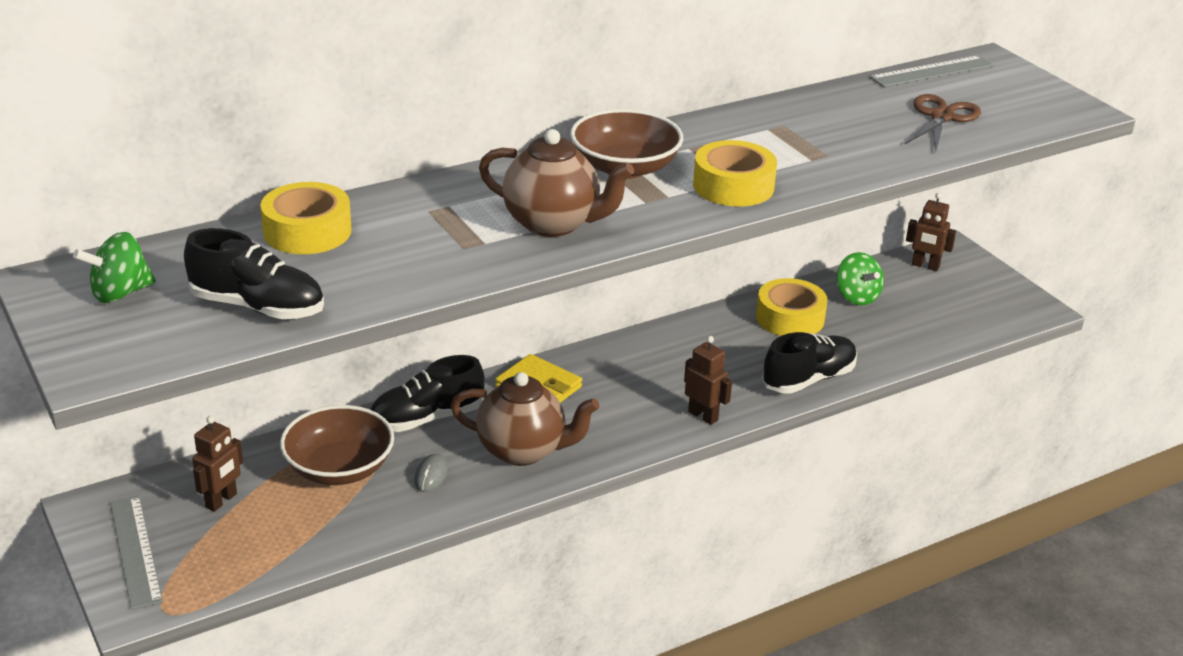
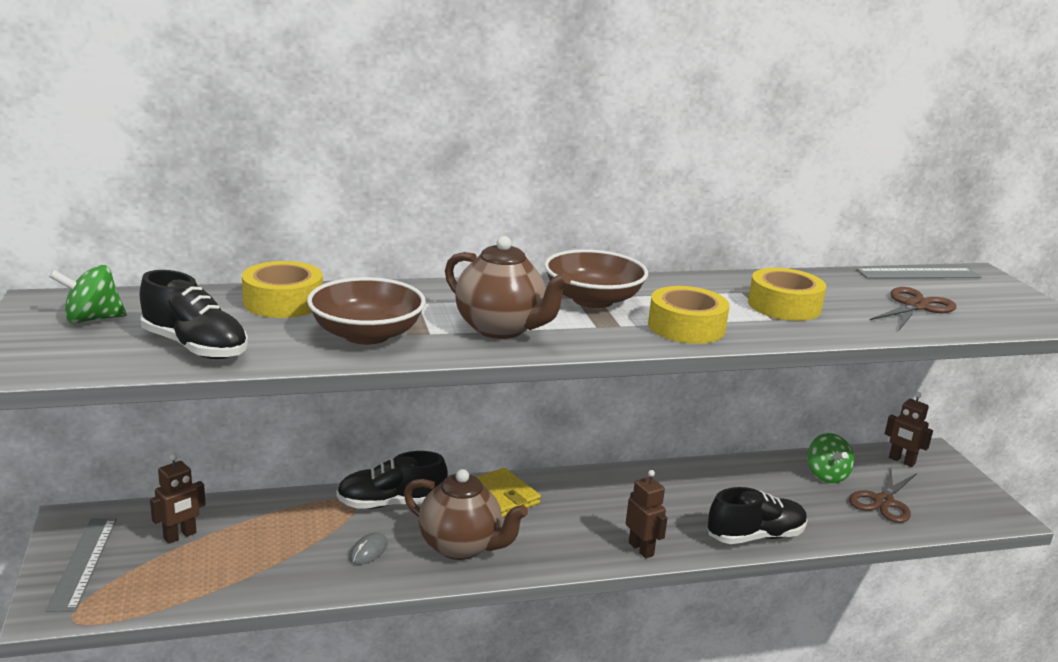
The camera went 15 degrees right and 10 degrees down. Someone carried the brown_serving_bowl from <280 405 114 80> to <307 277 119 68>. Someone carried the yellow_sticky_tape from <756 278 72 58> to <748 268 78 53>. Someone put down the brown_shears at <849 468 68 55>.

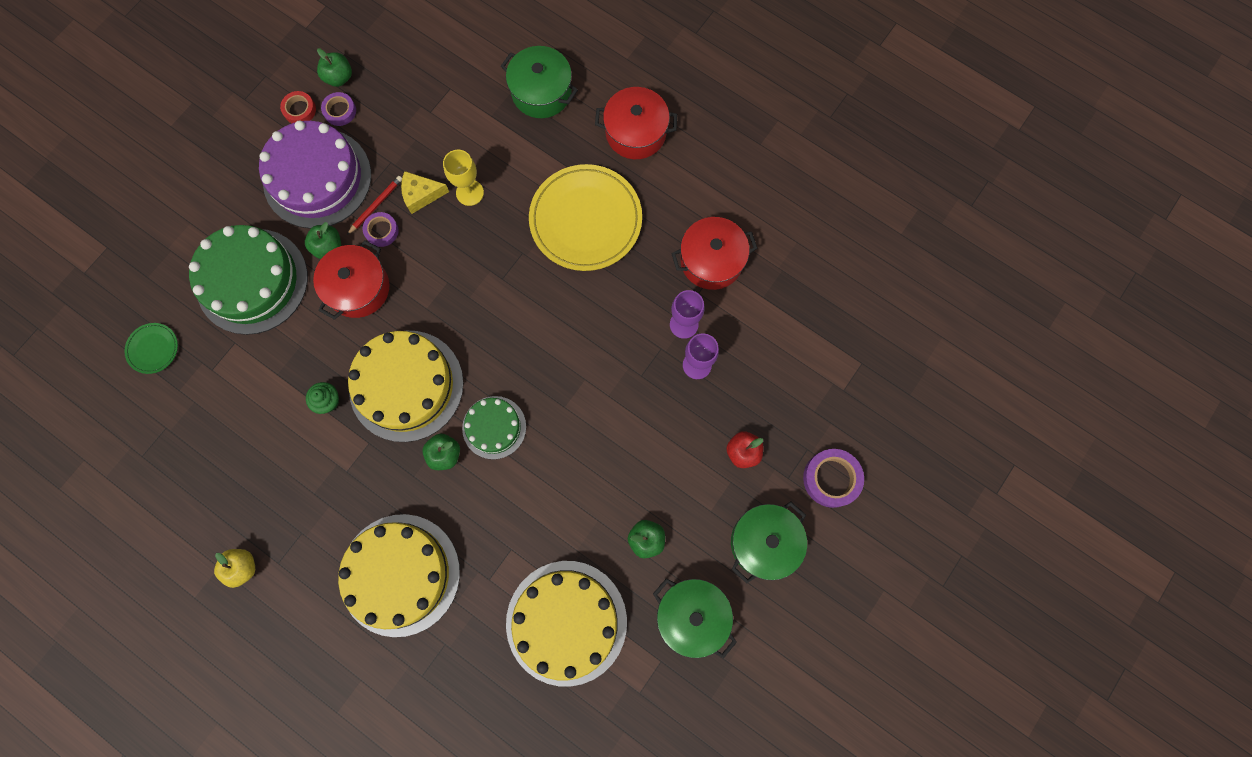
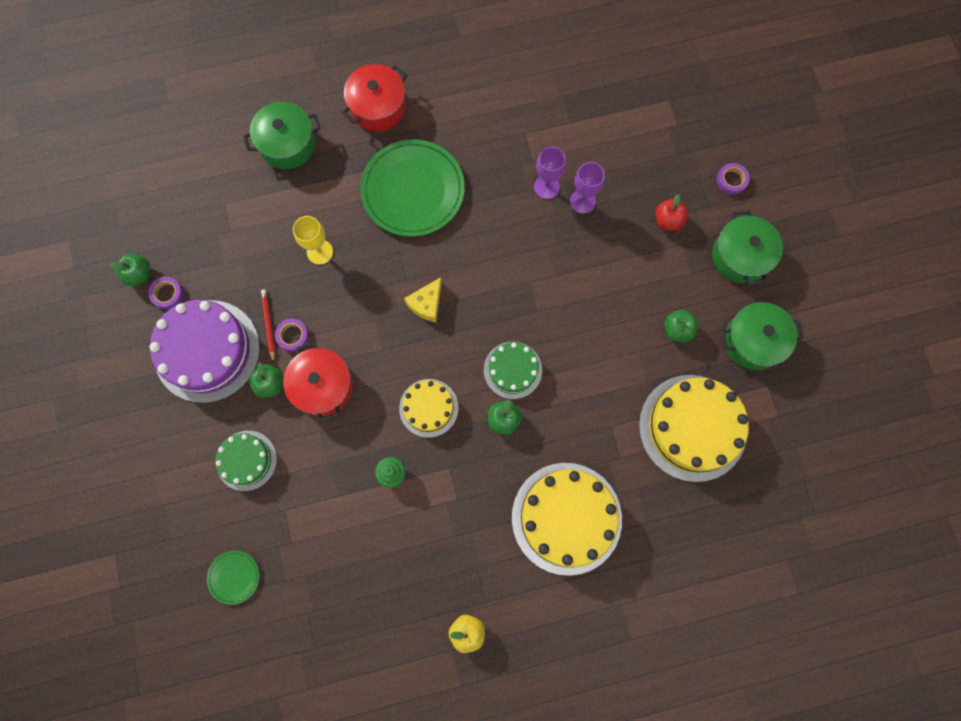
The camera went 50 degrees left and 0 degrees up. Someone scaled the leaf-green_gateau at <189 225 119 110> by 0.56. Someone took away the scarlet_sticky_tape at <280 91 36 32>. Someone scaled the yellow_gateau at <348 331 116 111> by 0.56. Someone carried the yellow_cheese_wedge from <401 171 48 43> to <404 277 38 45>. Someone repainted the yellow_dinner_plate at <529 164 113 107>, which became the leaf-green_dinner_plate at <360 139 105 98>. Someone took away the scarlet_cooking_pot at <671 217 87 73>. Someone scaled the purple_sticky_tape at <803 449 61 59> by 0.63.

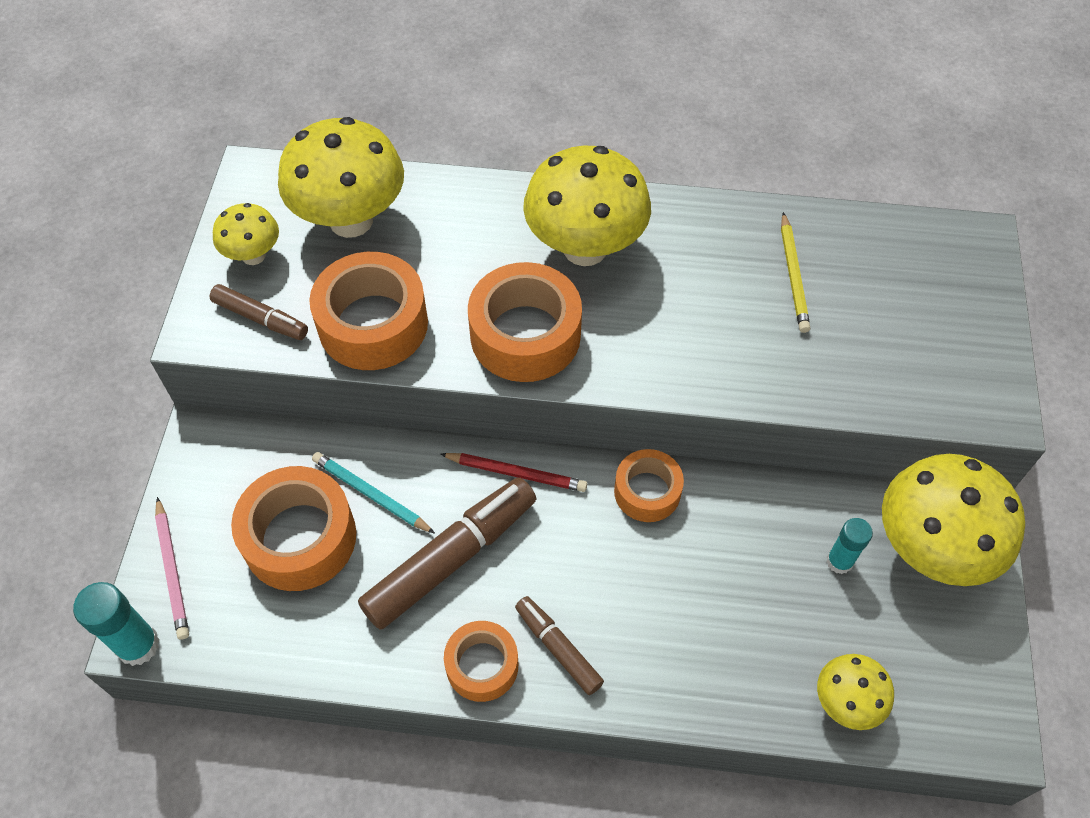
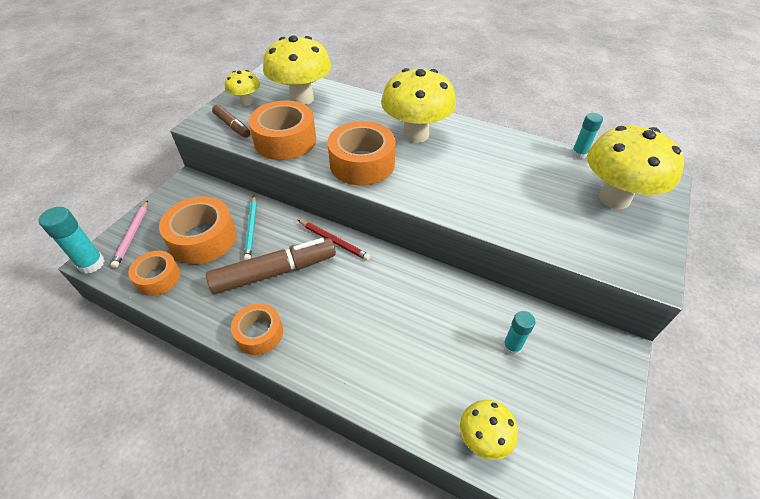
The camera went 20 degrees right and 10 degrees down. Someone rotated the teal_wooden_pencil at <312 452 123 82> by 150 degrees counterclockwise. Someone took away the brown_marker at <515 596 89 99>. Someone carried the orange_sticky_tape from <614 449 70 73> to <128 251 53 45>. Someone took away the yellow_wooden_pencil at <781 212 29 121>. Someone carried the yellow_toadstool from <882 454 143 132> to <587 126 97 83>. Someone put down the teal_glue_stick at <572 113 31 46>.

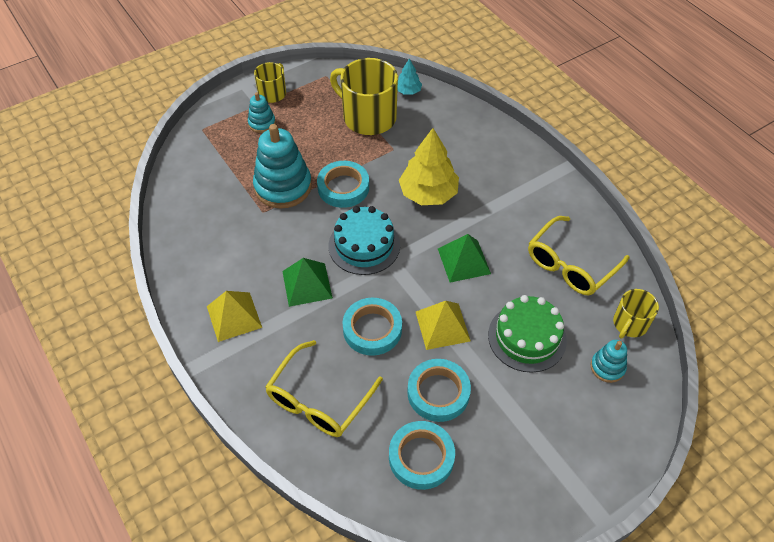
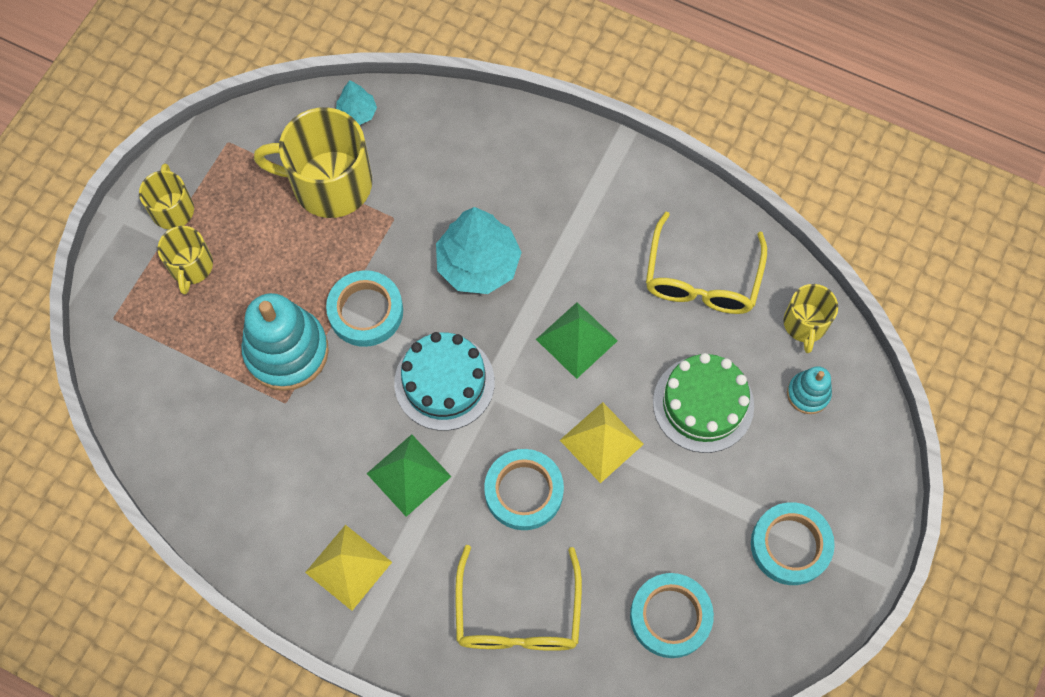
The camera went 30 degrees left and 15 degrees up. Someone swapped the teal_ring_stacker at <248 92 28 41> for the yellow_mug at <158 226 55 69>. Someone repainted the yellow_fir_tree at <399 128 60 77>, which became the teal_fir_tree at <436 207 86 87>. Someone carried the teal_sticky_tape from <407 359 64 63> to <751 502 84 83>.

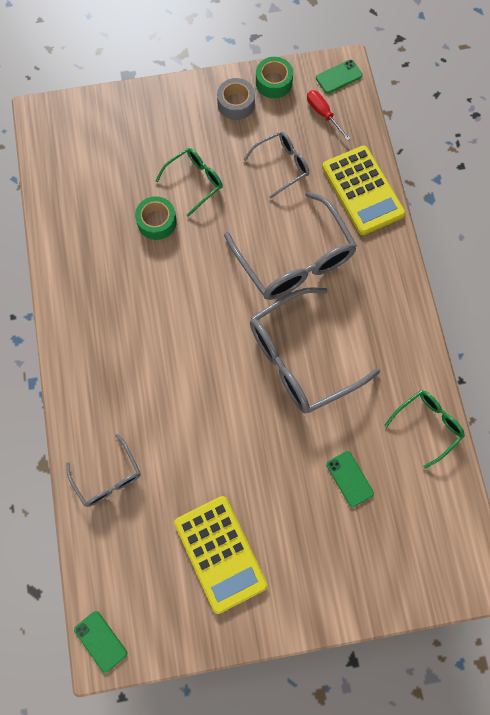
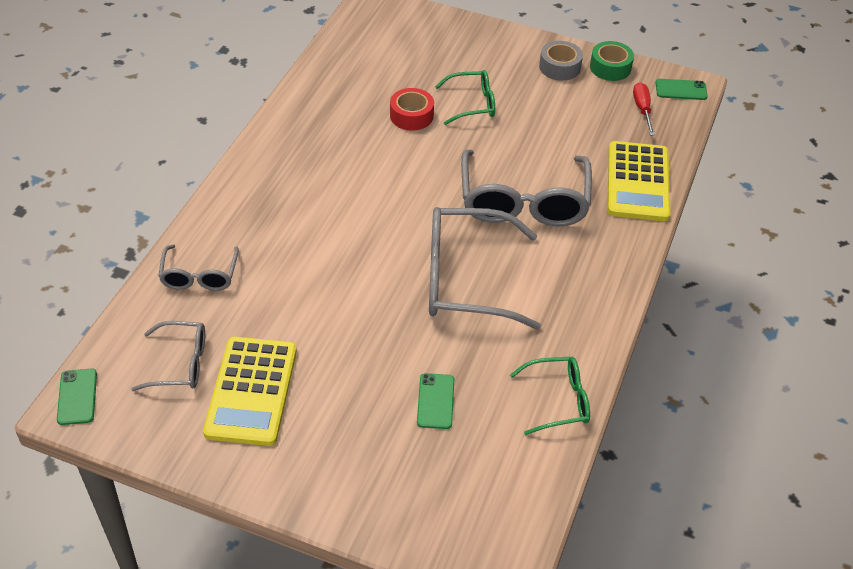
The camera went 30 degrees right and 25 degrees down. Someone repainted the leaf-green_sticky_tape at <135 196 42 44>, which became the scarlet_sticky_tape at <390 88 44 43>. Someone carried the gray_spectacles from <244 132 65 67> to <131 321 74 70>.

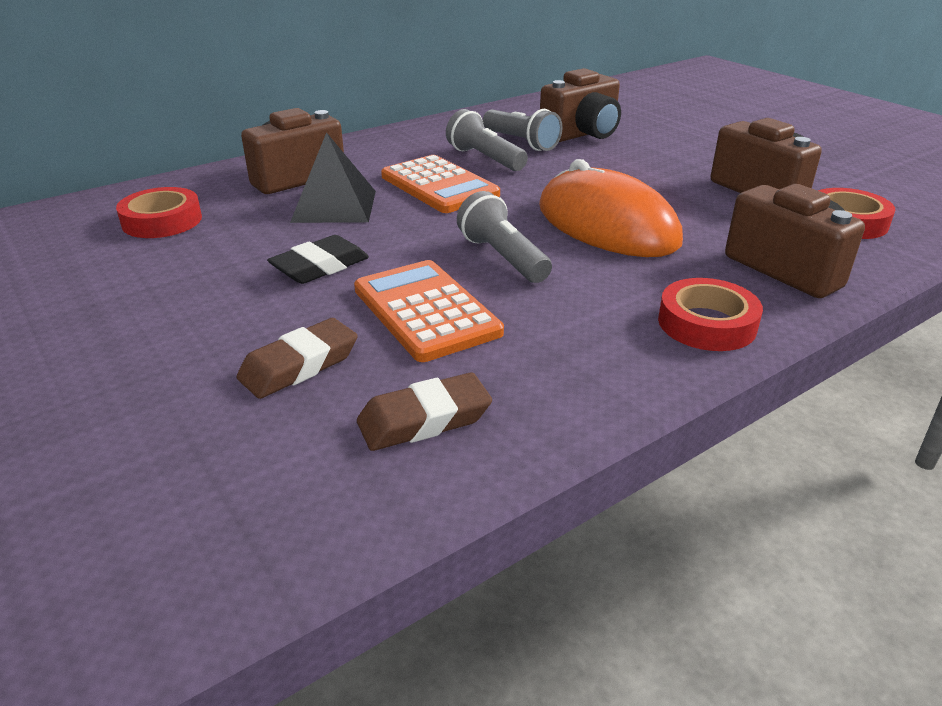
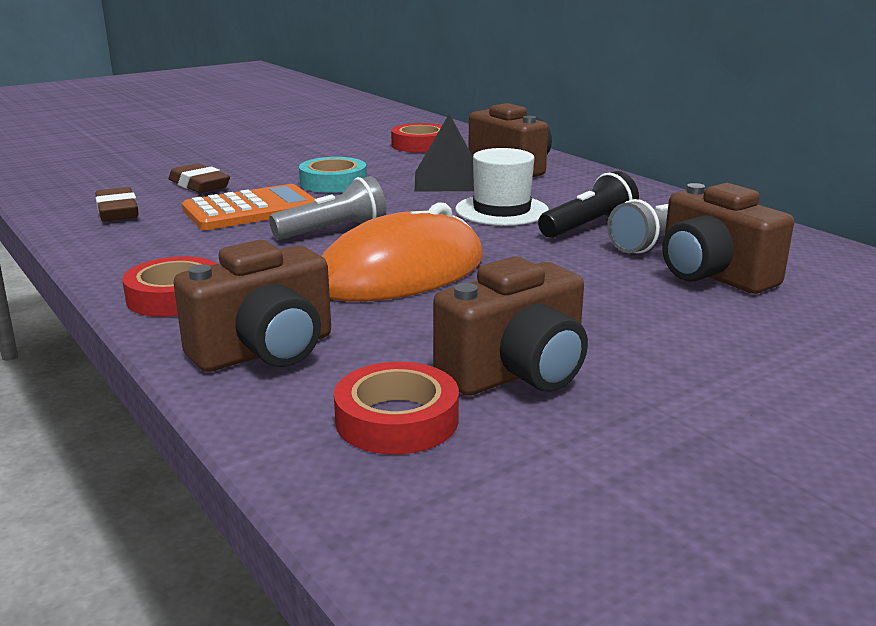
The camera went 90 degrees right and 10 degrees down. Someone swapped the ebony_eraser at <267 235 102 49> for the teal_sticky_tape at <299 157 68 36>. Someone swapped the orange_pocket_calculator at <381 155 119 58> for the snow-white_top_hat at <455 148 94 78>. Someone repainted the gray_pocket_torch at <446 109 82 62>, which became the ebony_pocket_torch at <538 171 101 67>.

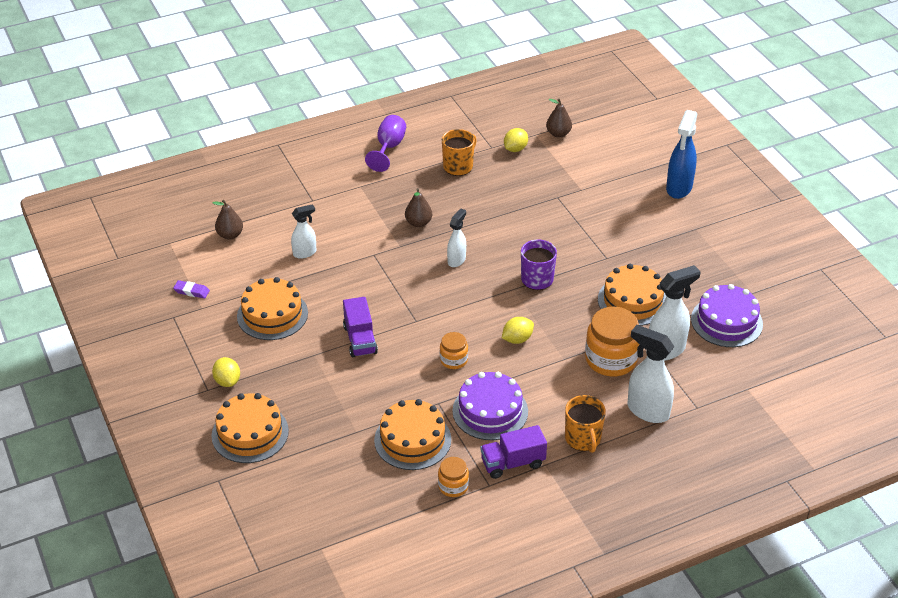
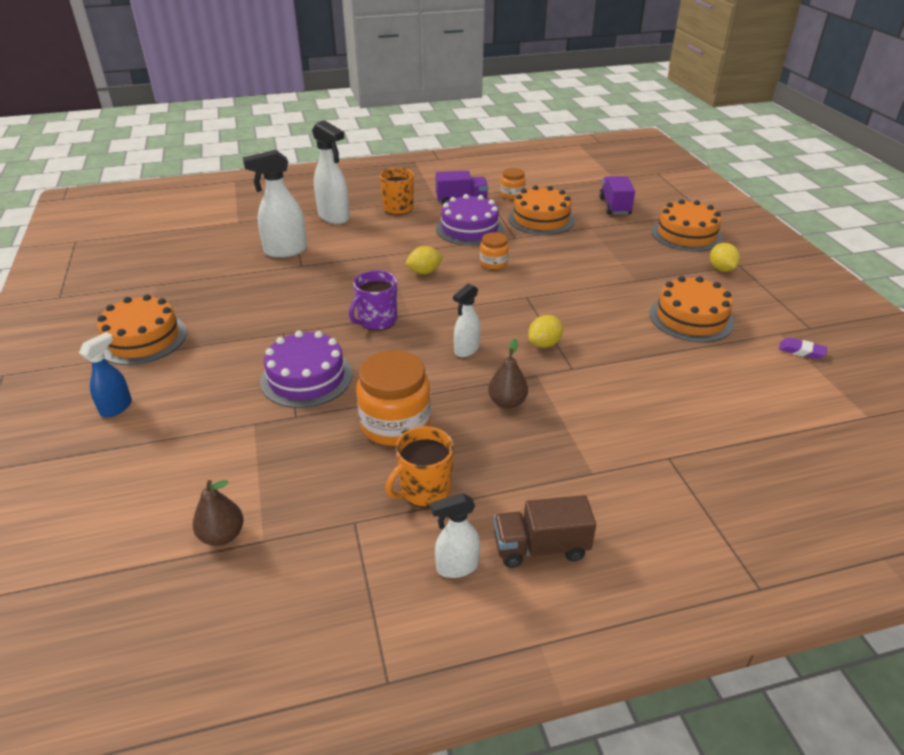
The camera went 170 degrees left and 5 degrees down. Someone took away the brown_pear at <213 200 30 39>. Someone carried the snow-white_spray_cleaner from <291 204 25 55> to <430 493 50 85>. Someone carried the purple_lorry from <343 297 35 60> to <599 176 36 39>. Someone swapped the purple_wine_glass at <365 115 41 57> for the brown_lorry at <494 495 102 73>. Someone carried the yellow_toy_lemon from <504 128 24 24> to <528 315 35 33>. Someone carried the orange_jar from <585 307 55 69> to <356 350 75 96>. Someone carried the orange_gateau from <598 264 68 62> to <97 294 90 71>. Someone scaled the cobalt_spray_cleaner at <666 110 31 89> by 0.60. Someone carried the purple_gateau from <691 284 72 63> to <260 331 92 77>.

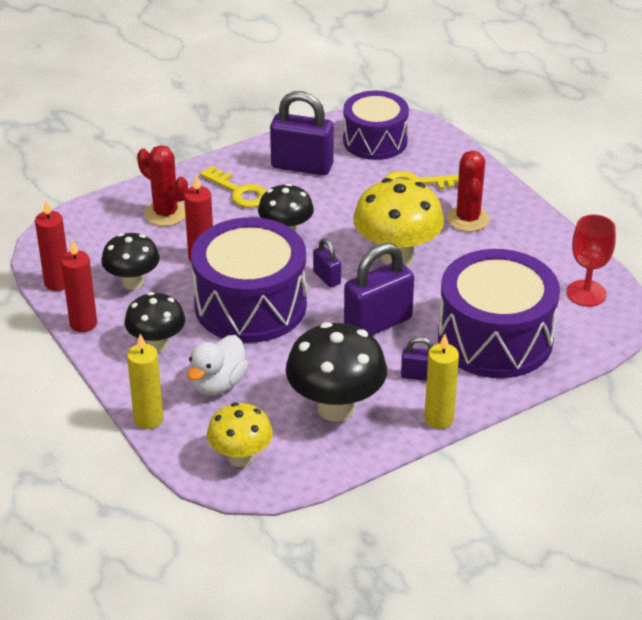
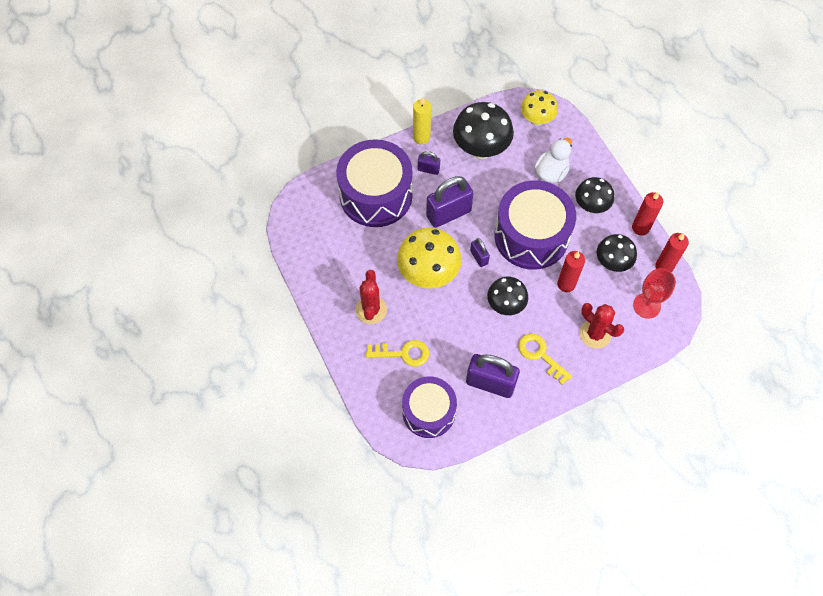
The camera went 175 degrees left and 25 degrees up. Someone took away the yellow_wax_candle at <127 334 36 95>. Someone carried the scarlet_wine_glass from <567 215 49 92> to <633 268 43 51>.

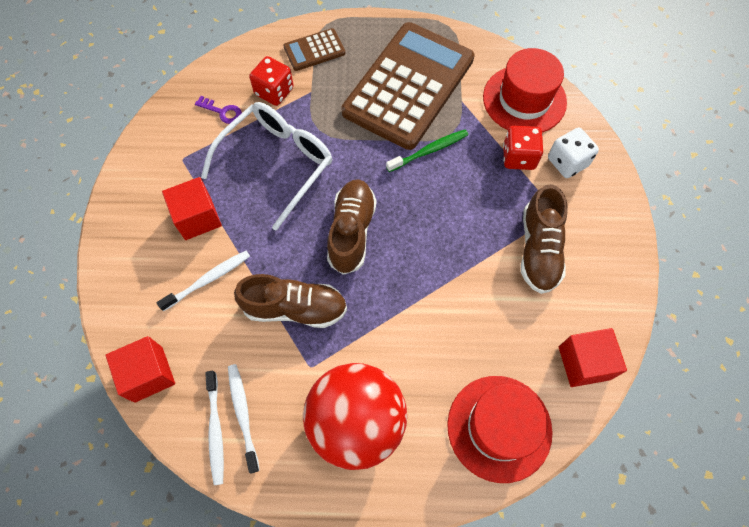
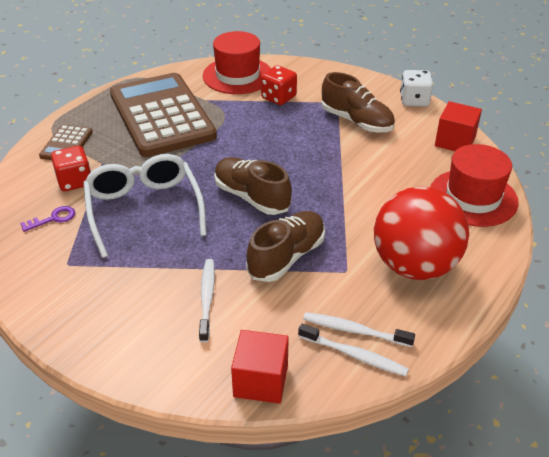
The camera went 55 degrees left and 25 degrees down. Someone took away the scarlet_solid_cube at <162 177 60 63>. Someone took away the leaf-green_toothbrush at <386 130 82 42>. Someone carried the snow-white_die from <548 128 51 50> to <400 70 33 37>.

